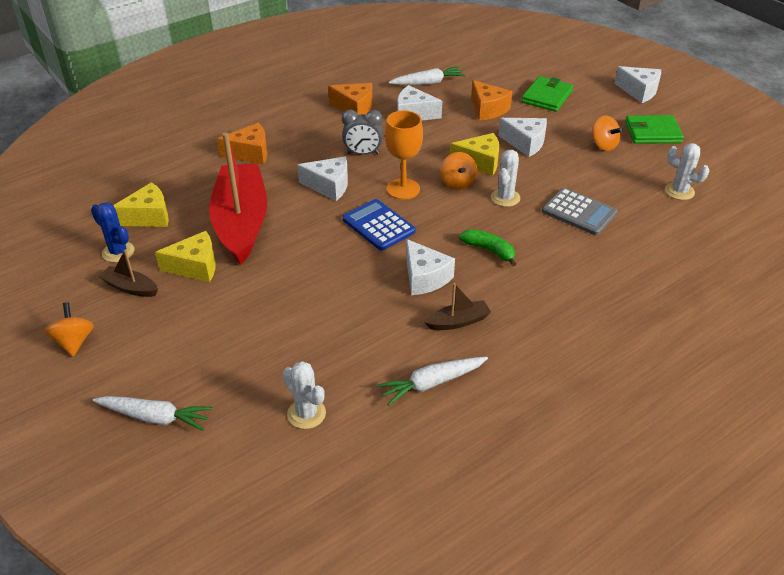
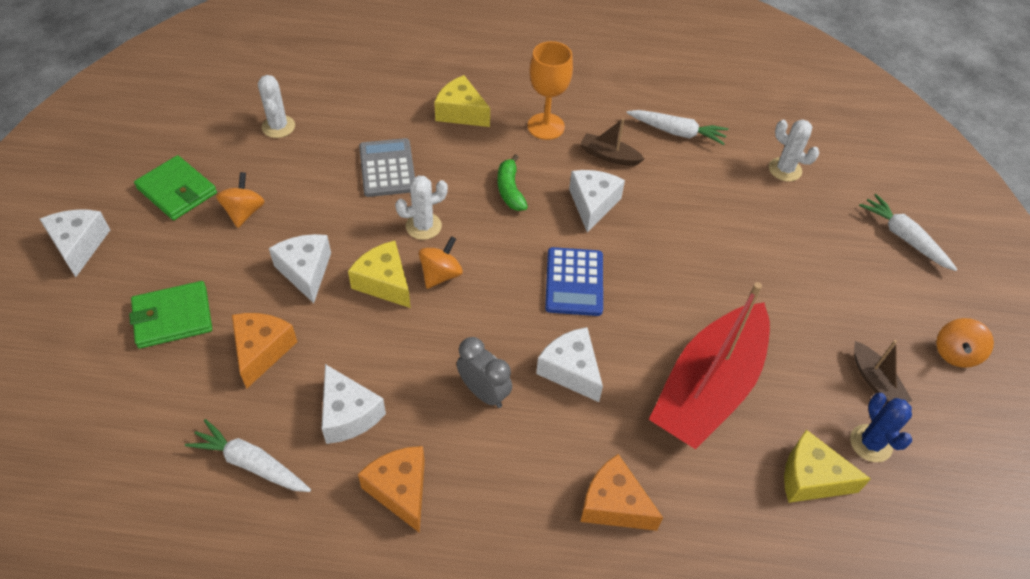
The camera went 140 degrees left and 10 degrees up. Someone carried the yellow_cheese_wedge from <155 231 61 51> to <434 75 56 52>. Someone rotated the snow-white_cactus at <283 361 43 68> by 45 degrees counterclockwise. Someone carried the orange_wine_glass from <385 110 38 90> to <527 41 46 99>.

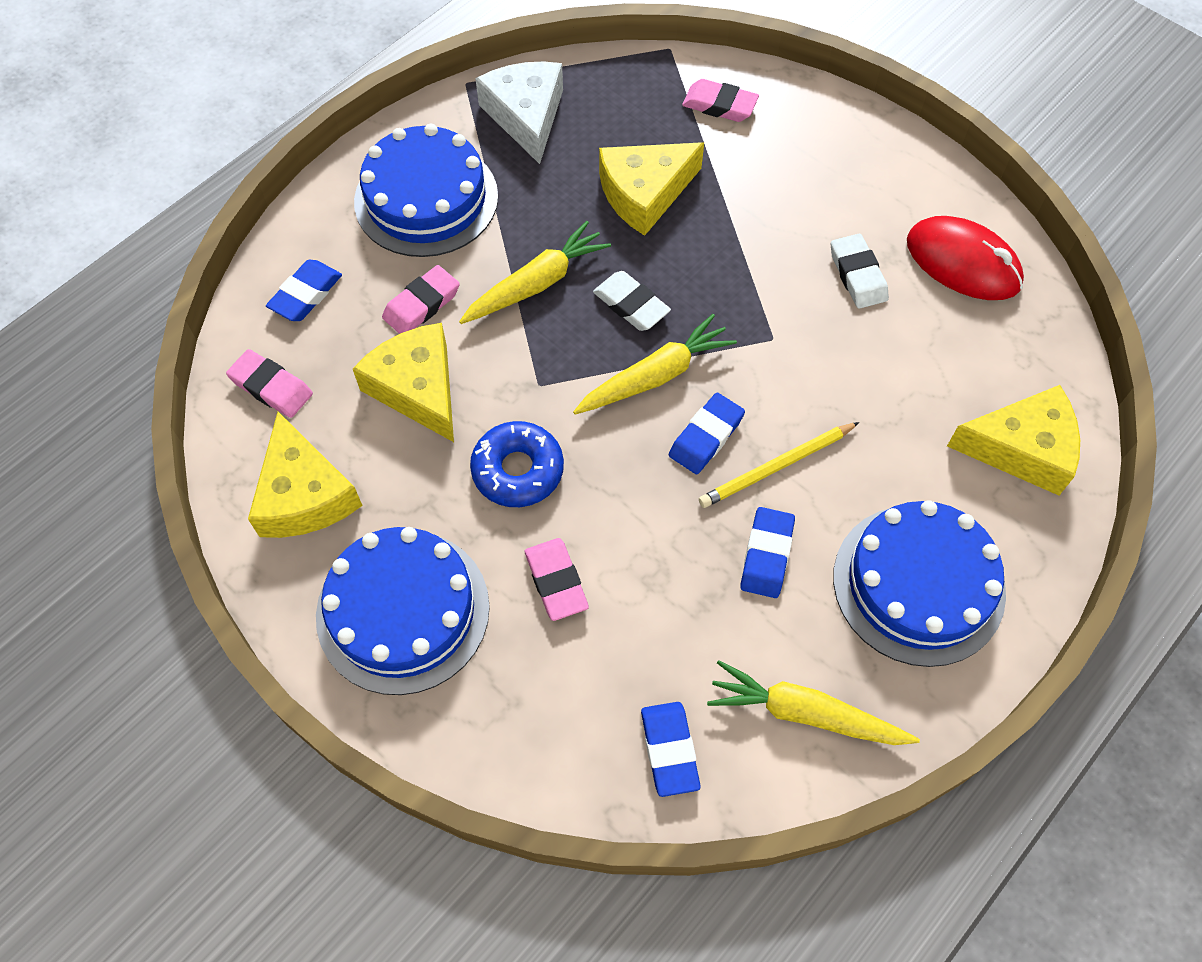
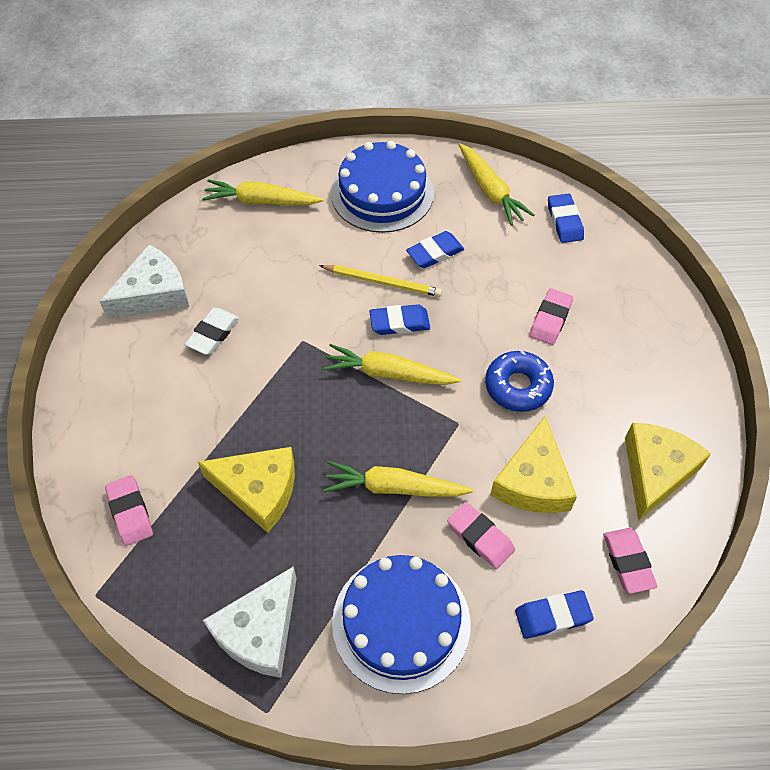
The camera went 135 degrees left and 5 degrees down. Someone took away the cobalt_gateau at <316 527 174 168>. Someone rotated the pink_eraser at <382 265 78 69> by 45 degrees clockwise. Someone took away the snow-white_eraser at <593 271 78 60>. Someone rotated the cobalt_eraser at <641 702 59 95> by 45 degrees counterclockwise. Someone swapped the scarlet_PC_mouse at <907 216 117 84> for the snow-white_cheese_wedge at <99 245 90 74>. Someone swapped the yellow_cheese_wedge at <947 385 133 110> for the yellow_toy_carrot at <202 180 122 25>.

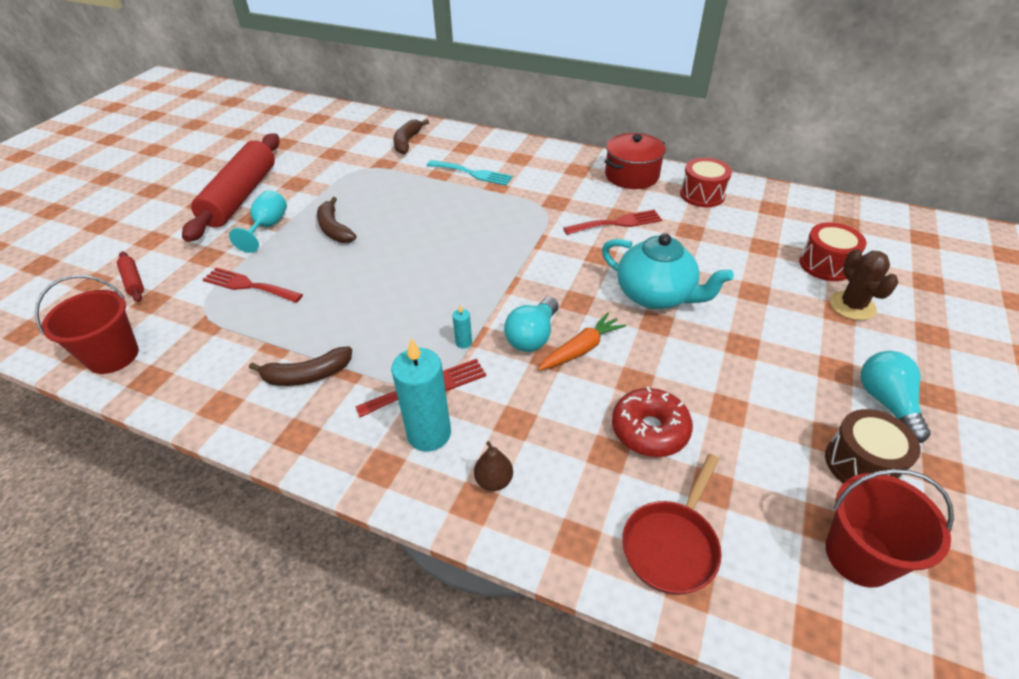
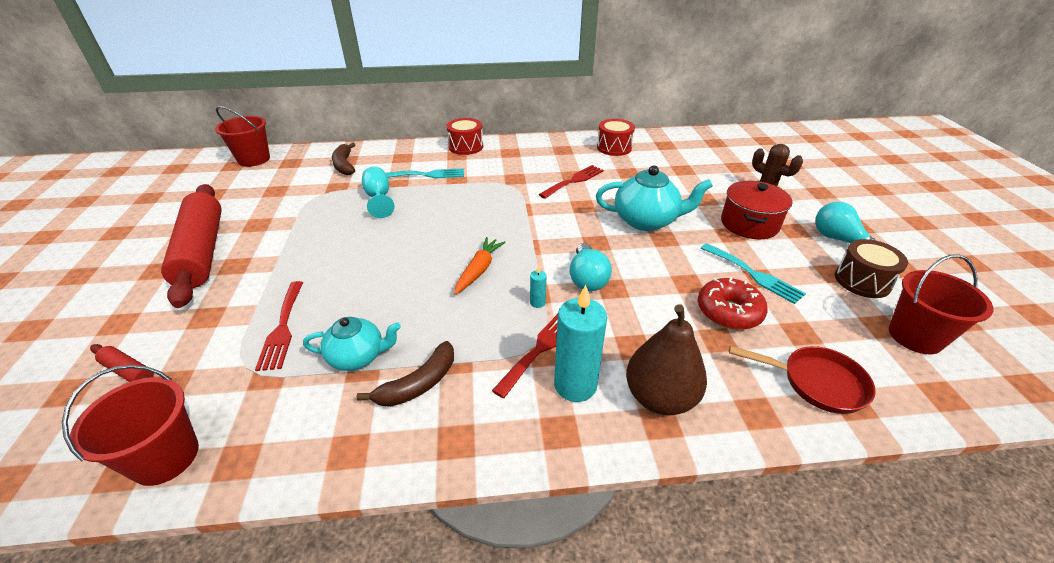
The camera went 30 degrees left and 5 degrees down. Someone rotated the scarlet_fork at <202 268 101 35> by 90 degrees counterclockwise. Someone carried the teal_wine_glass from <229 190 58 63> to <362 166 33 52>. Someone took away the brown_banana at <317 197 39 46>. Someone scaled the brown_pear at <474 441 39 50> by 2.08. Someone carried the orange_toy_carrot from <538 312 88 59> to <454 237 52 58>. Someone carried the scarlet_cooking_pot from <604 133 62 56> to <721 181 72 58>. Someone rotated the scarlet_frying_pan at <622 454 99 141> by 75 degrees counterclockwise. Someone carried the scarlet_snare_drum from <799 222 68 59> to <446 118 37 37>. Someone put down the scarlet_sand_bucket at <215 106 55 61>. Someone put down the teal_china_teapot at <303 317 98 54>. Someone put down the teal_fork at <701 243 105 61>.

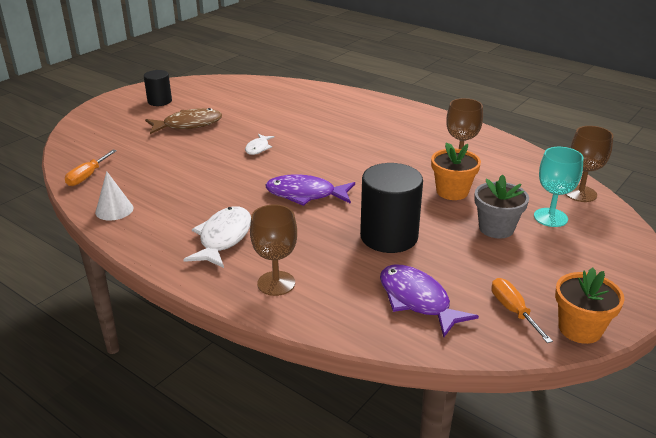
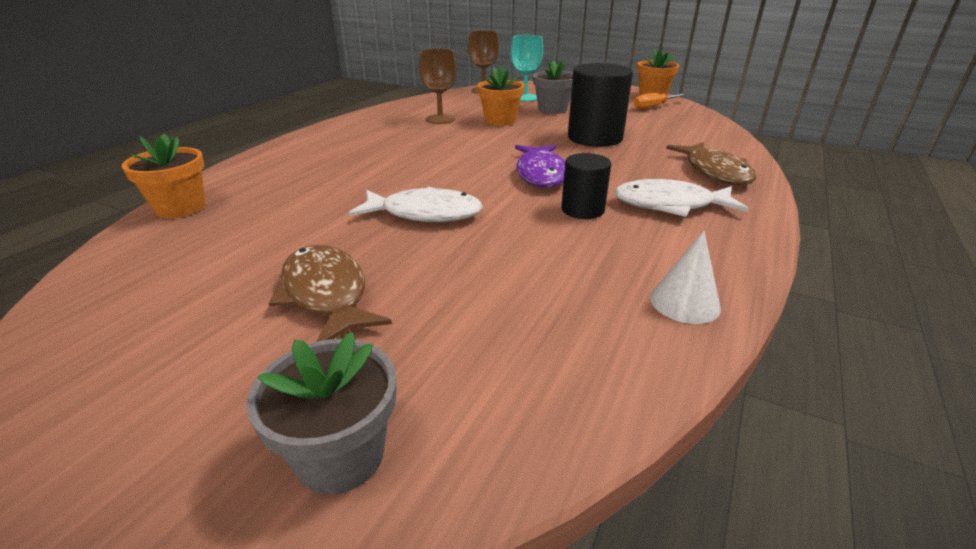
The camera went 100 degrees left and 0 degrees up. Someone took away the orange_hand_screwdriver at <65 150 52 36>. Someone carried the ebony_cylinder_shape from <144 70 28 36> to <561 153 50 66>. Someone scaled the snow-white_toy_fish at <245 134 30 21> by 1.82. Someone swapped the brown_wine_glass at <250 204 47 92> for the brown_toy_fish at <666 142 90 43>. Someone took away the purple_toy_fish at <380 264 99 73>. Someone put down the orange_flower_pot at <121 134 84 84>. Someone put down the gray_flower_pot at <246 332 150 162>.

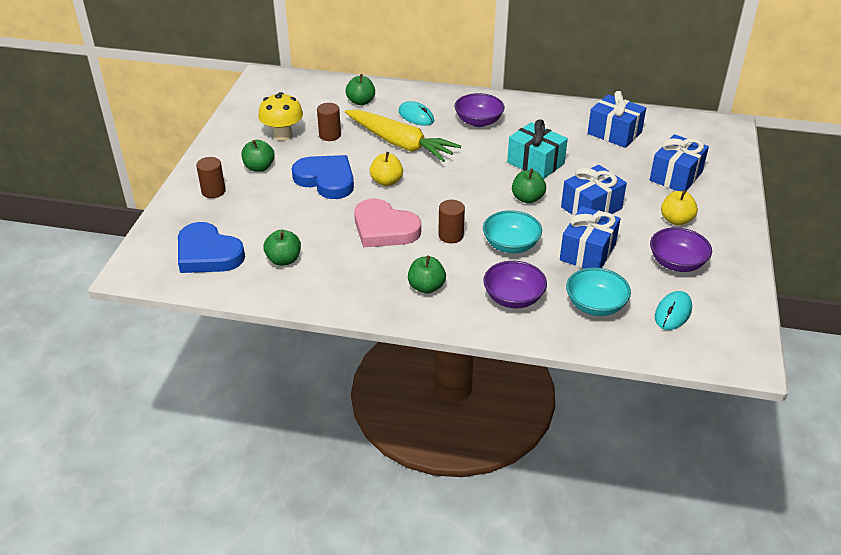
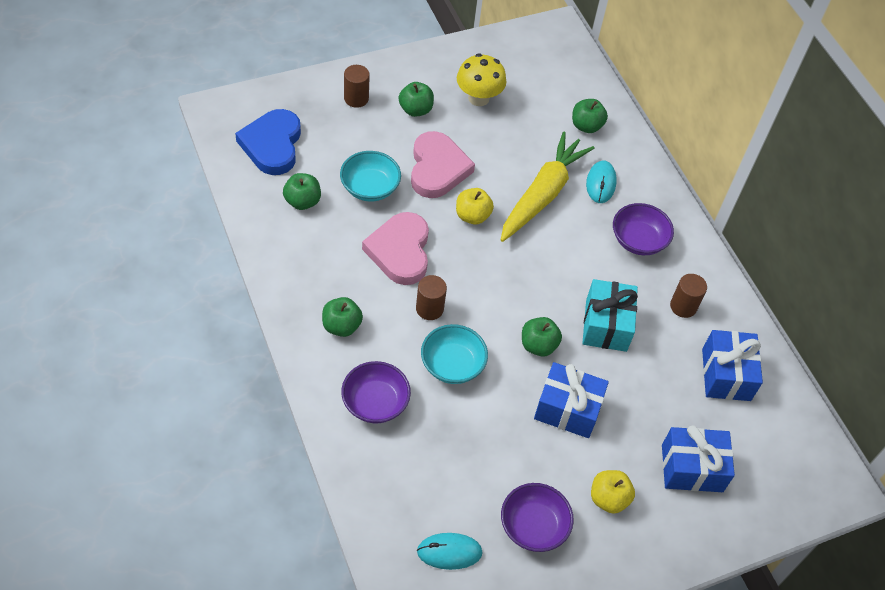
The camera went 50 degrees right and 15 degrees up. Someone repainted the cobalt_love_heart at <292 155 62 44>, which became the pink_love_heart at <411 131 64 67>. Someone carried the brown_cylinder_shape from <317 103 24 38> to <670 274 37 44>. Someone rotated the yellow_toy_carrot at <345 110 116 52> by 150 degrees counterclockwise. Someone took away the cobalt_present at <560 206 61 62>. Someone carried the teal_serving_bowl from <566 268 65 48> to <340 151 61 51>.

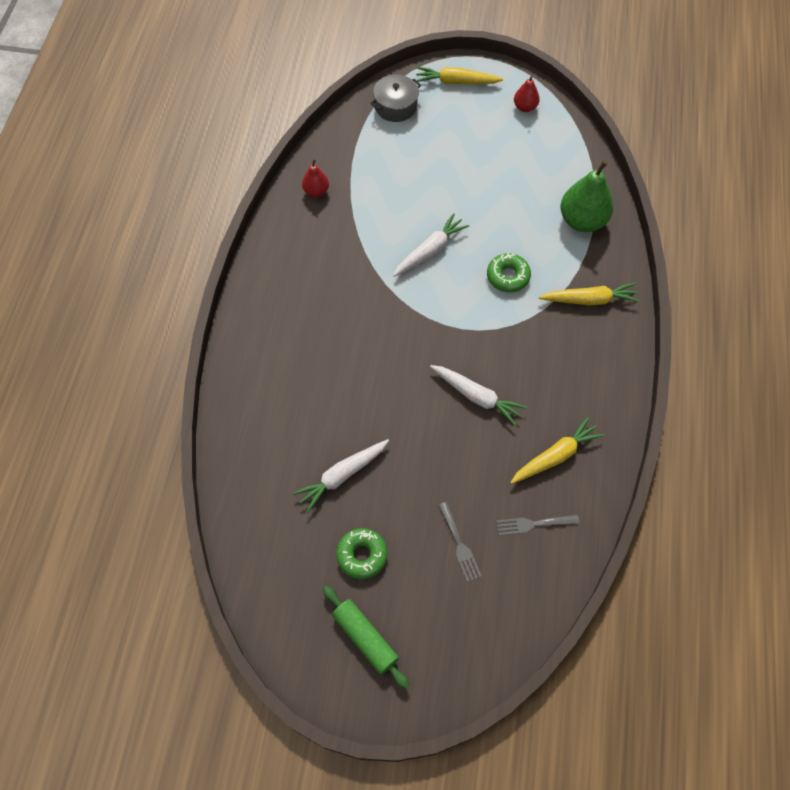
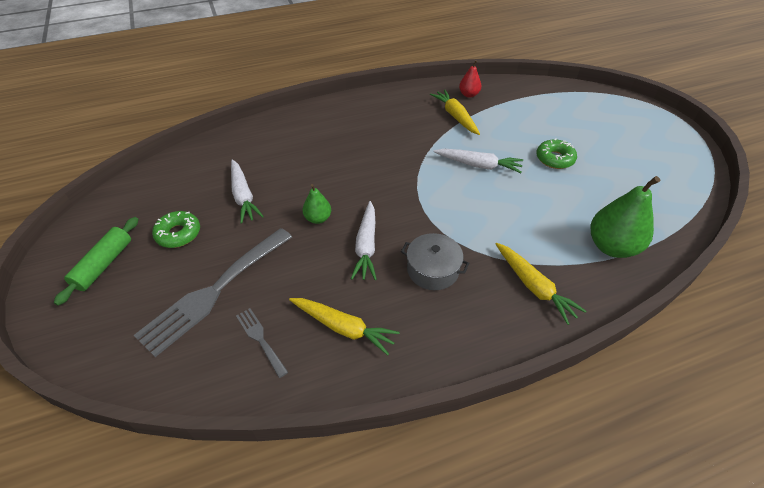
The camera went 60 degrees right and 15 degrees down. Someone rotated the snow-white_toy_carrot at <293 439 96 74> by 135 degrees counterclockwise. Someone carried the gray_cooking_pot from <371 75 50 47> to <401 233 68 57>. Someone carried the yellow_toy_carrot from <416 67 87 17> to <430 90 50 45>. Someone scaled the gray_fork at <439 502 43 80> by 2.19. Someone carried the leaf-green_glazed_donut from <487 253 44 39> to <536 138 41 31>. Someone took away the scarlet_pear at <514 75 26 37>. Someone put down the leaf-green_pear at <302 184 29 40>.

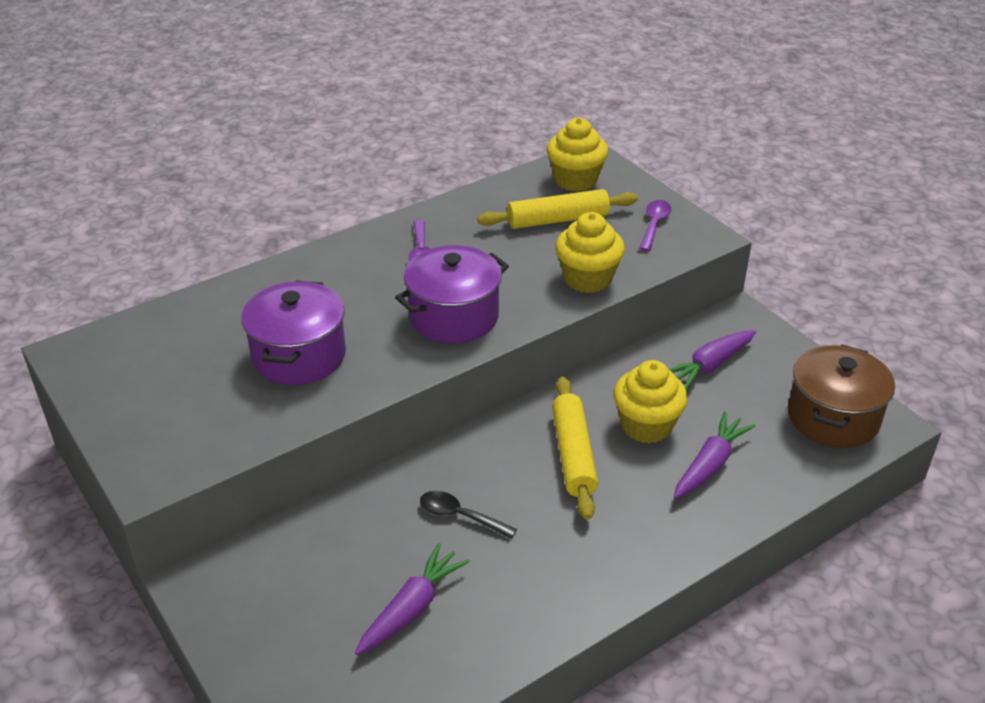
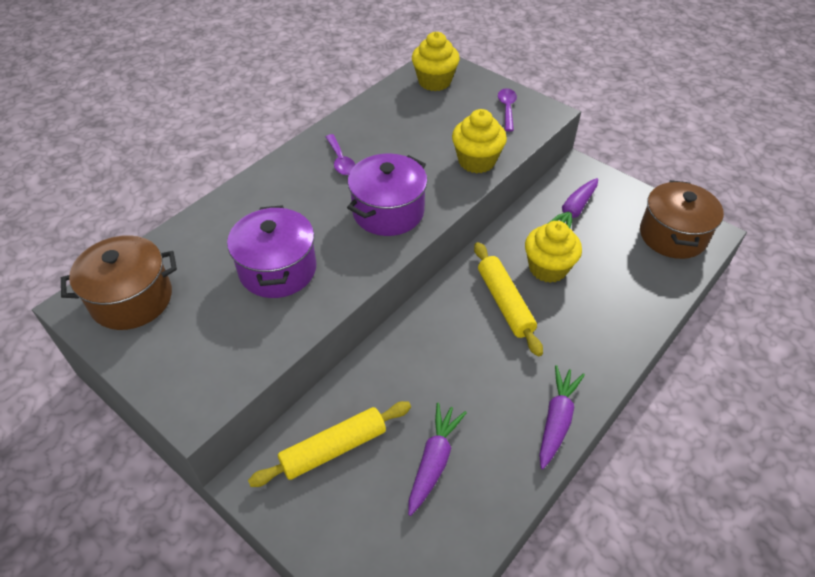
The camera went 15 degrees left and 10 degrees up. Someone took away the ebony_teaspoon at <420 491 97 48>. Someone carried the yellow_dough_roller from <477 189 161 40> to <248 401 163 86>. Someone carried the purple_toy_carrot from <674 411 82 87> to <539 365 46 104>. Someone put down the brown_cooking_pot at <61 235 116 95>.

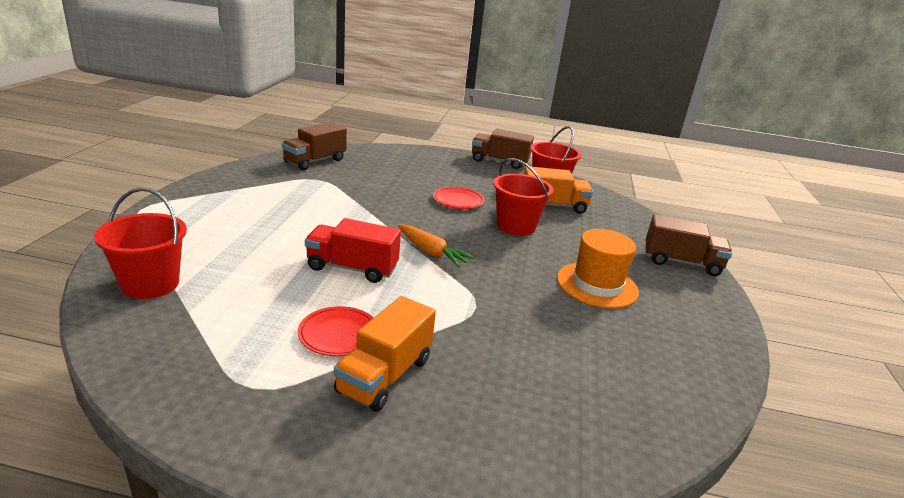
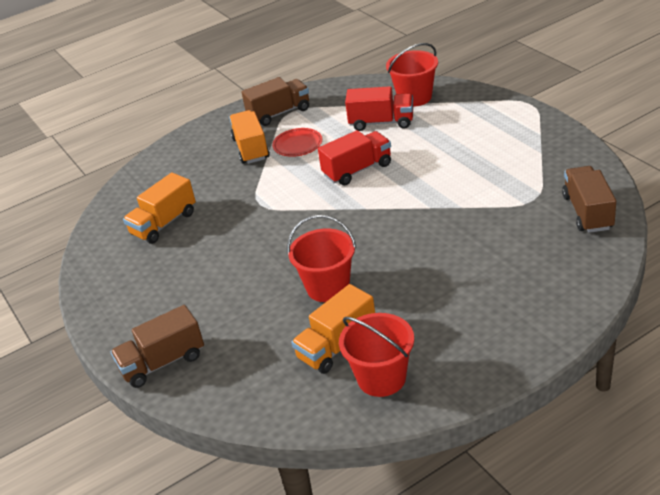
The camera went 145 degrees right and 10 degrees up. Someone took away the orange_toy_carrot at <398 224 77 43>. Someone took away the scarlet_dinner_plate at <433 186 52 23>. Someone carried the brown_lorry from <472 129 62 40> to <242 77 67 49>. Someone took away the orange_top_hat at <557 229 82 80>. Someone put down the orange_lorry at <123 172 73 72>. Someone put down the scarlet_lorry at <345 86 68 45>.

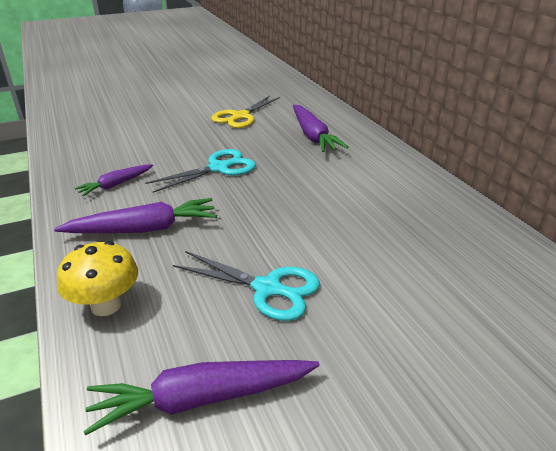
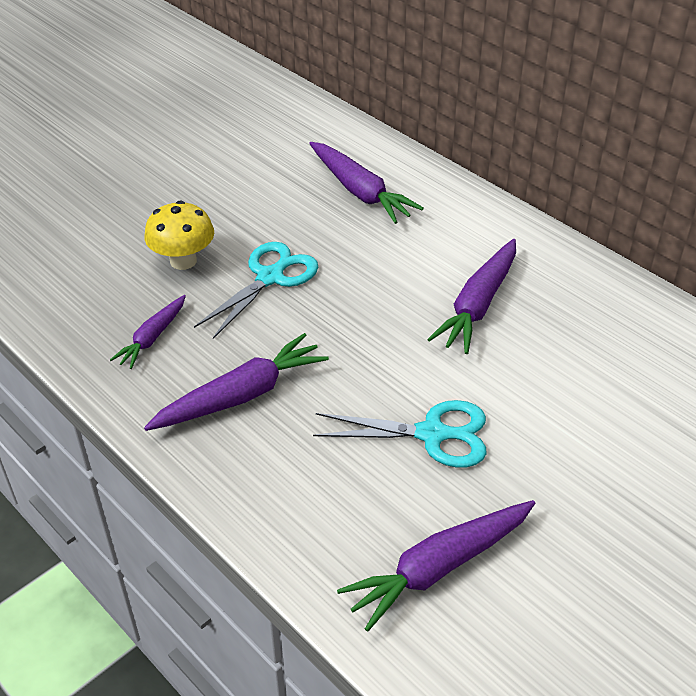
The camera went 20 degrees left and 10 degrees up. Someone carried the yellow_toadstool from <57 241 81 75> to <144 200 70 70>. Someone took away the yellow_shears at <211 95 69 33>. Someone put down the purple_toy_carrot at <427 239 89 115>.

